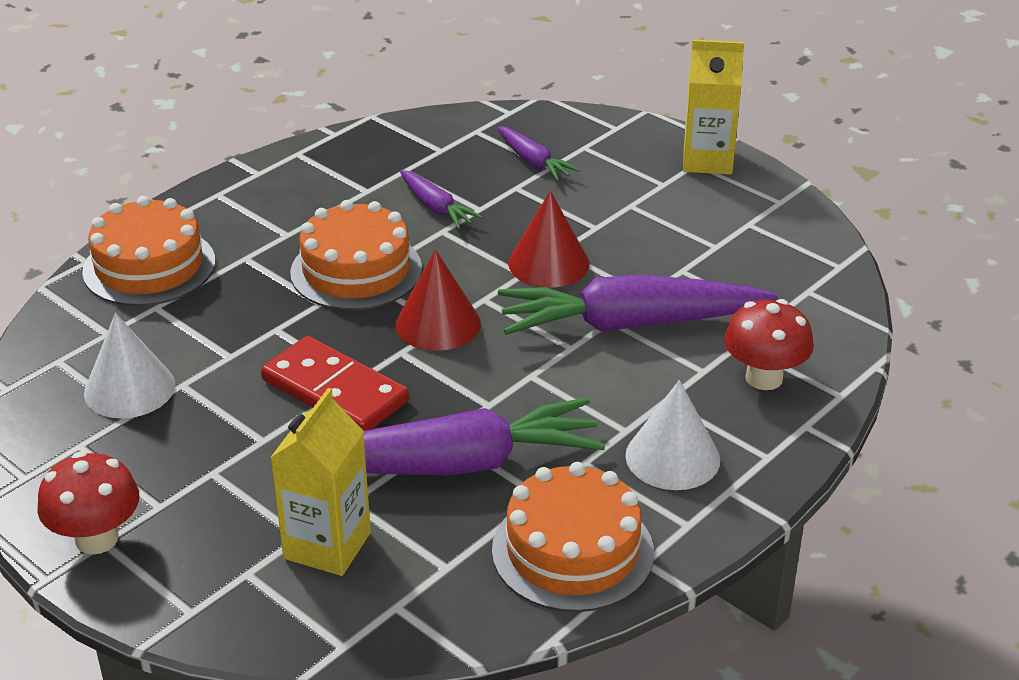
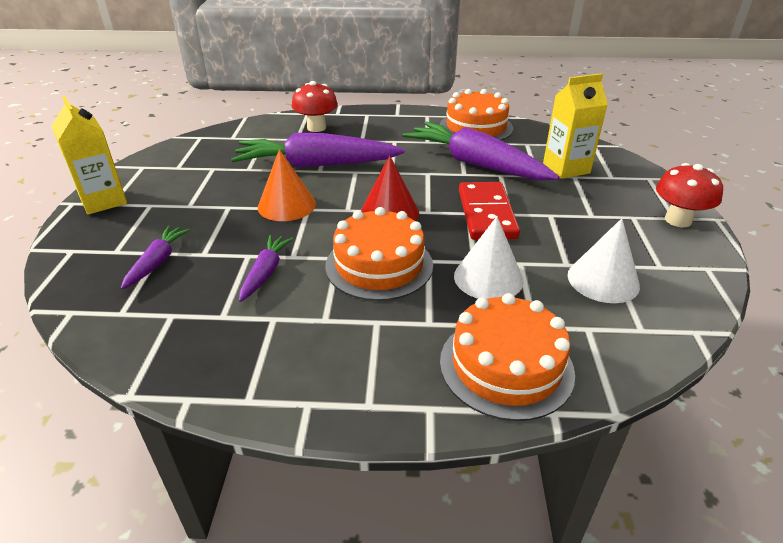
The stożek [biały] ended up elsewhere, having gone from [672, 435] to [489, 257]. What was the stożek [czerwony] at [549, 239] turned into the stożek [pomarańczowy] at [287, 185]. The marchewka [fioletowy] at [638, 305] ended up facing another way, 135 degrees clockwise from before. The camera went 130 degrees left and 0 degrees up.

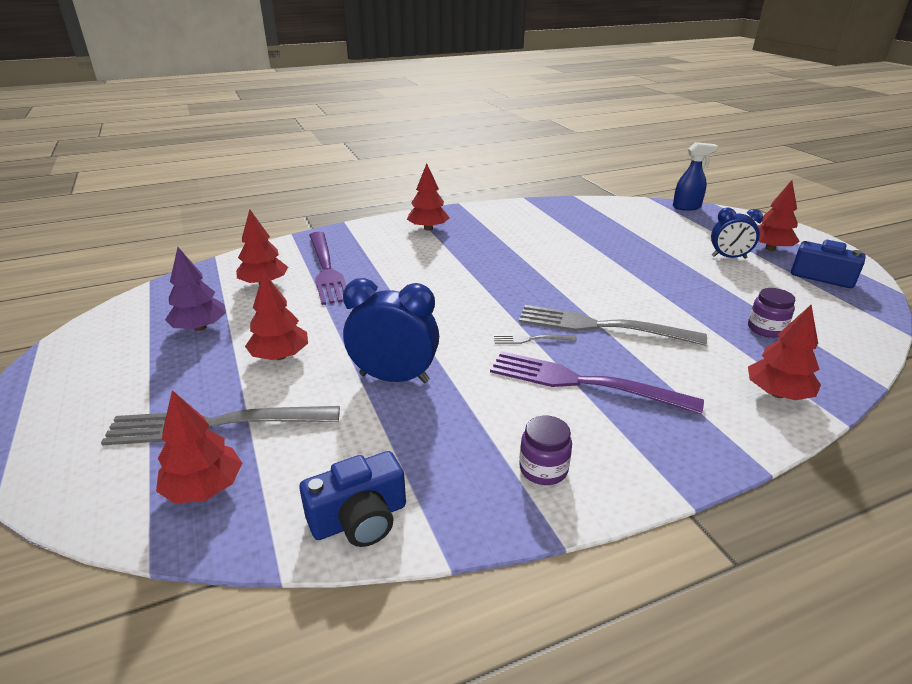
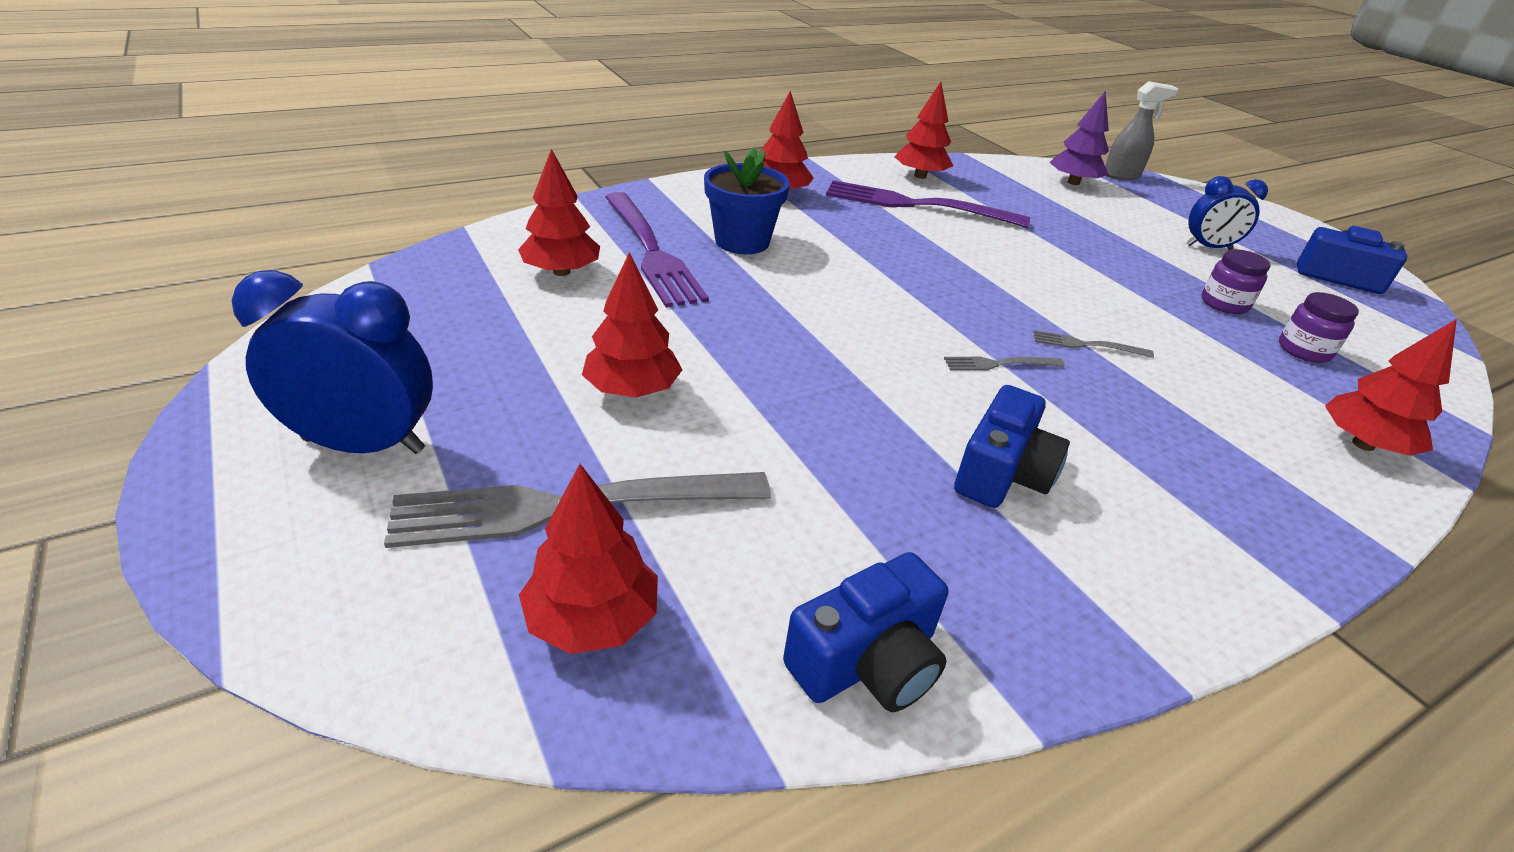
The second view gained the doniczka [niebieski] at [747, 200]. The second view gained the aparat fotograficzny [niebieski] at [1012, 446]. The drzewko [fioletowy] ended up elsewhere, having gone from [195, 289] to [1079, 138]. The budzik [niebieski] ended up elsewhere, having gone from [391, 330] to [332, 362]. The widelec [fioletowy] ended up elsewhere, having gone from [597, 382] to [928, 204]. The słoik [fioletowy] ended up elsewhere, having gone from [545, 450] to [1236, 281]. The drzewko [czerwony] ended up elsewhere, having gone from [779, 215] to [924, 130]. What was the spryskiwacz [niebieski] at [695, 176] turned into the spryskiwacz [szary] at [1142, 130]. The size of the widelec [szary] at [613, 325] changed by a factor of 0.44. The camera went 10 degrees left and 5 degrees up.

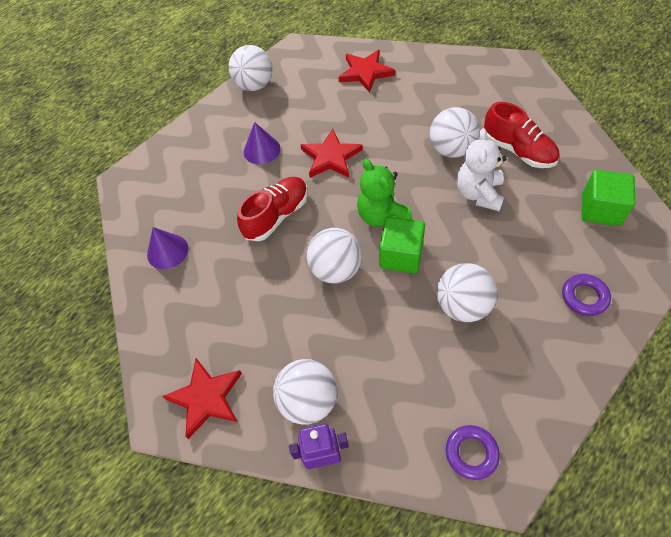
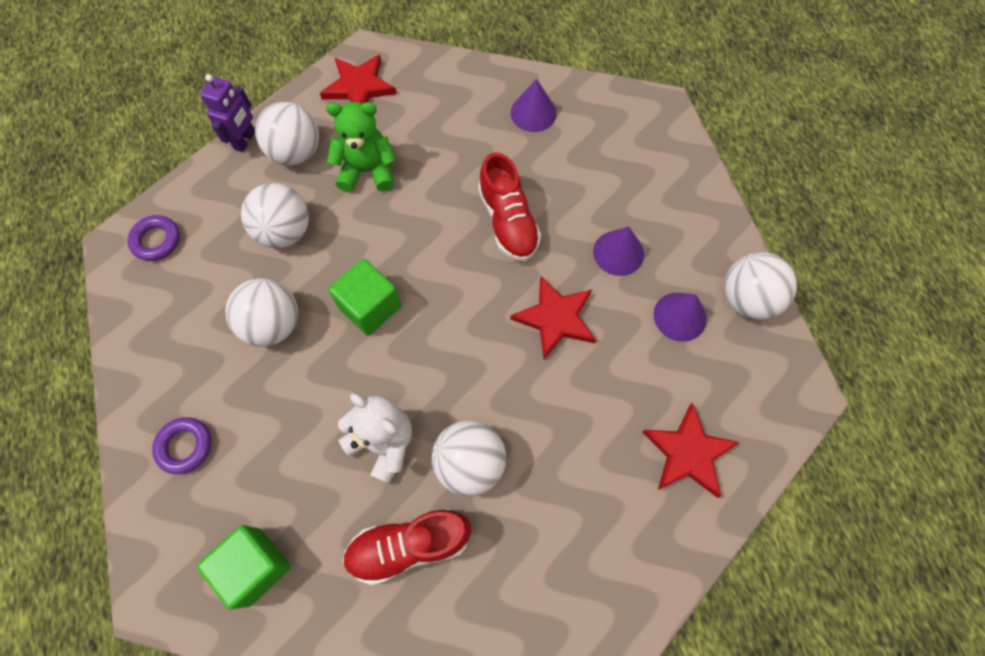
The second view gained the stożek [fioletowy] at [680, 317]. The piłka [biały] ended up elsewhere, having gone from [334, 255] to [275, 215]. The miś [zielony] ended up elsewhere, having gone from [384, 193] to [361, 147]. The camera went 115 degrees right and 10 degrees up.

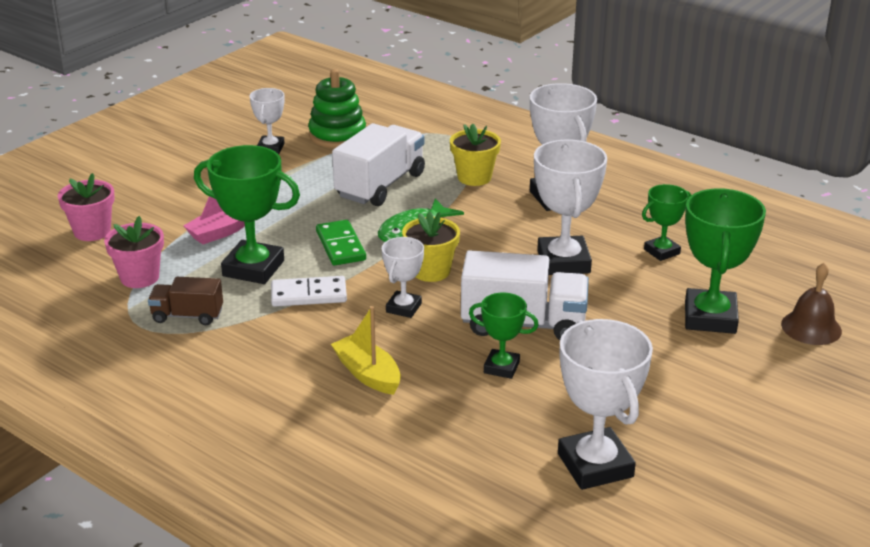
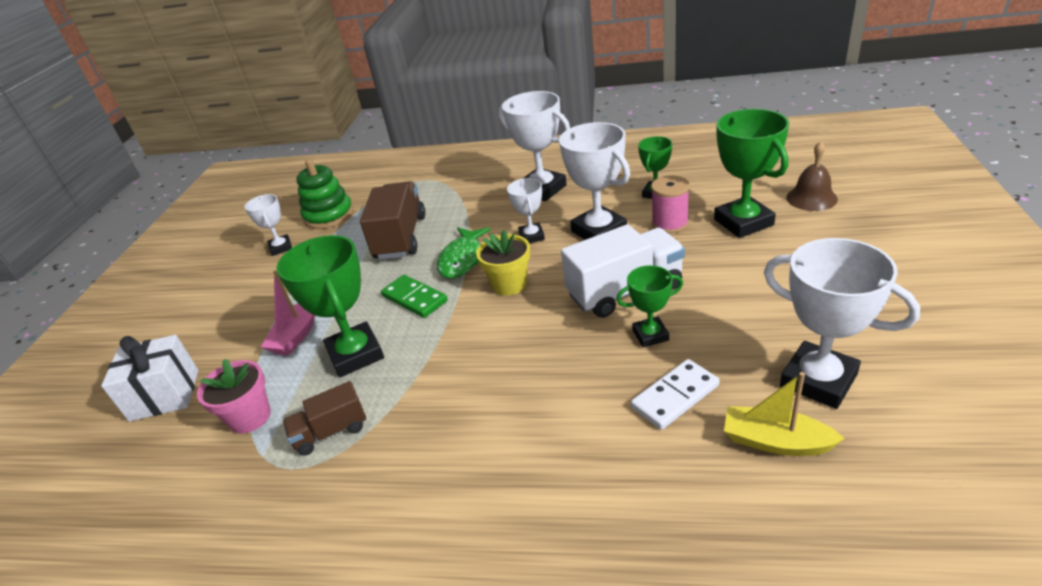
The second view lost the doniczka [żółty] at [475, 154]. The second view gained the szpulka [różowy] at [670, 204]. The kostka domina [biały] ended up elsewhere, having gone from [309, 291] to [675, 394]. The łódka [żółty] ended up elsewhere, having gone from [366, 350] to [784, 414]. The puchar [biały] ended up elsewhere, having gone from [403, 277] to [526, 210]. Where the doniczka [różowy] stood at [86, 207], the prezent [biały] came to stand at [149, 378]. What was the ciężarówka [biały] at [378, 164] turned into the ciężarówka [brązowy] at [392, 220]. The puchar [zielony] at [247, 214] ended up facing another way, 75 degrees clockwise from before. The camera went 25 degrees left and 5 degrees up.

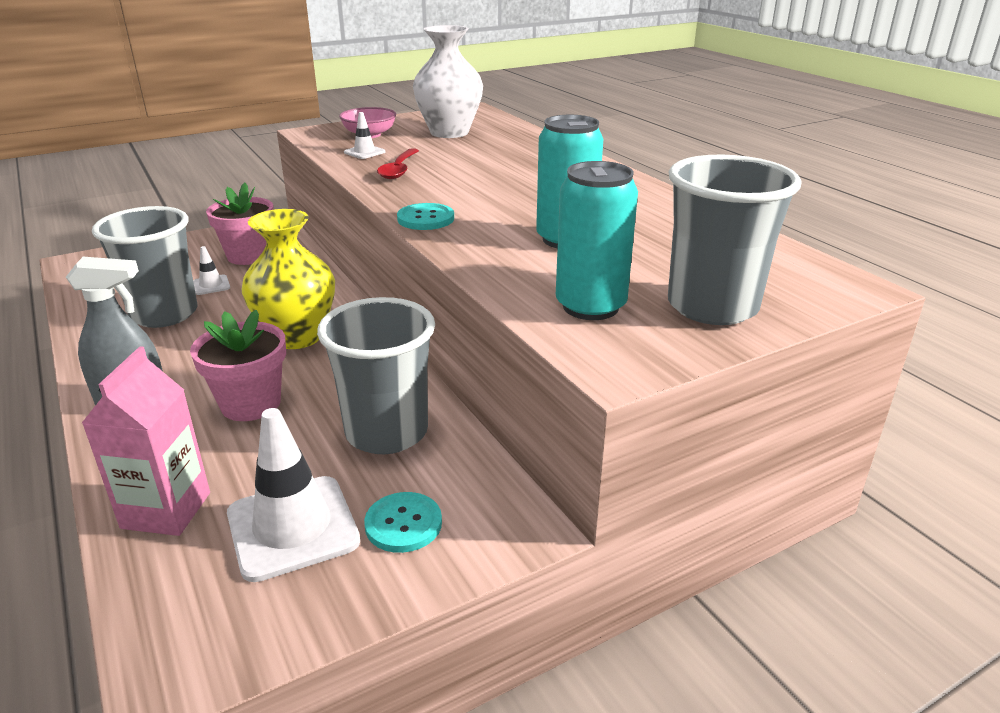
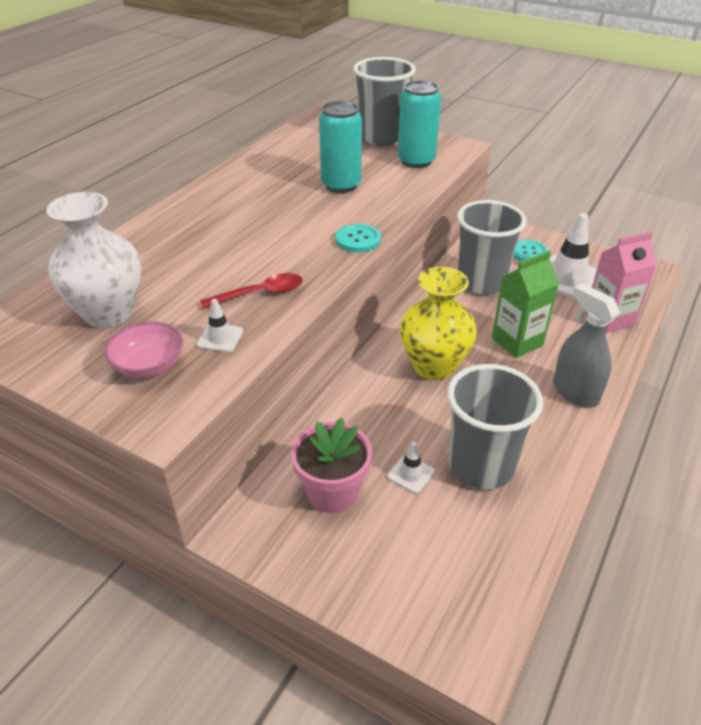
Where the doniczka [różowy] stood at [238, 365], the karton mleka [zielony] came to stand at [525, 304]. The camera went 120 degrees left and 10 degrees up.

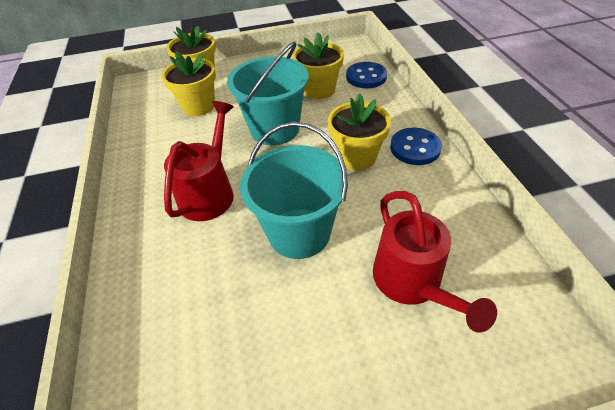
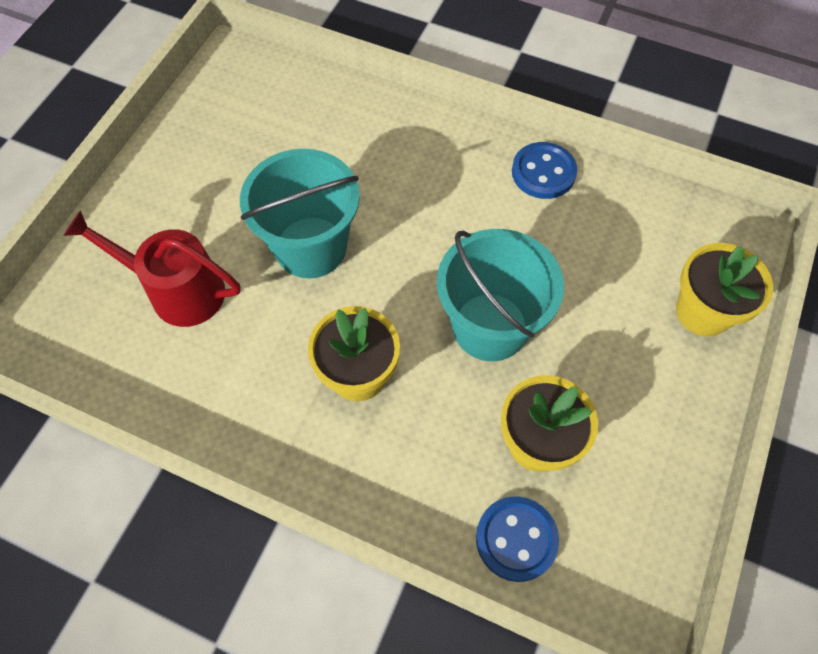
The second view lost the doniczka [żółty] at [189, 83]. The second view lost the konewka [czerwony] at [199, 161]. The guzik [niebieski] ended up elsewhere, having gone from [416, 146] to [544, 170]. The camera went 125 degrees right and 15 degrees up.

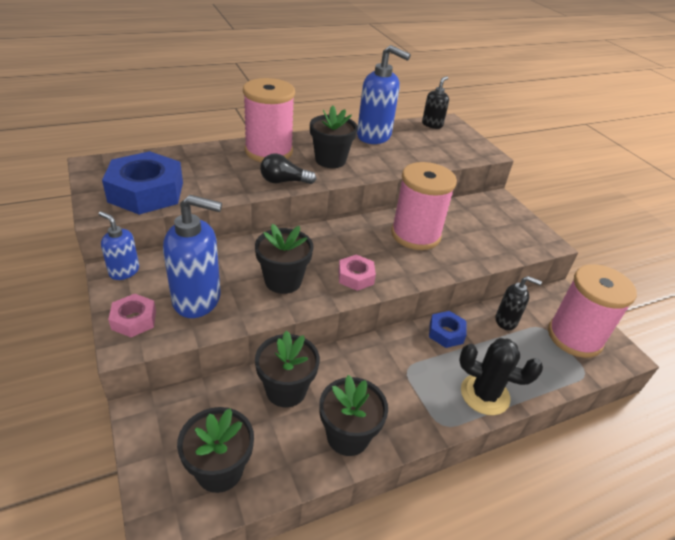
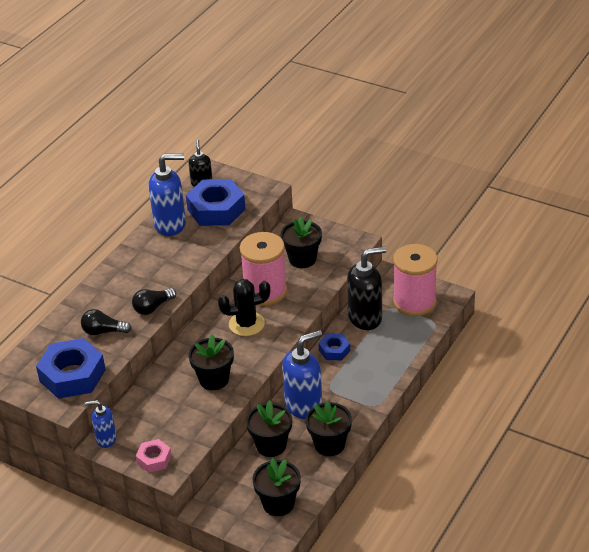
The second view lost the szpulka [różowy] at [269, 120]. The second view lost the nakrętka [różowy] at [357, 272]. The second view gained the żarówka [czarny] at [106, 322]. The second view gained the nakrętka [niebieski] at [216, 202]. The dozownik mydła [niebieski] ended up elsewhere, having gone from [192, 256] to [302, 374]. The doniczka [czarny] ended up elsewhere, having gone from [334, 136] to [301, 242]. The kaktus [czarny] ended up elsewhere, having gone from [501, 376] to [244, 307]. The size of the dozownik mydła [czarny] at [519, 303] changed by a factor of 1.77. The camera went 30 degrees left and 0 degrees up.

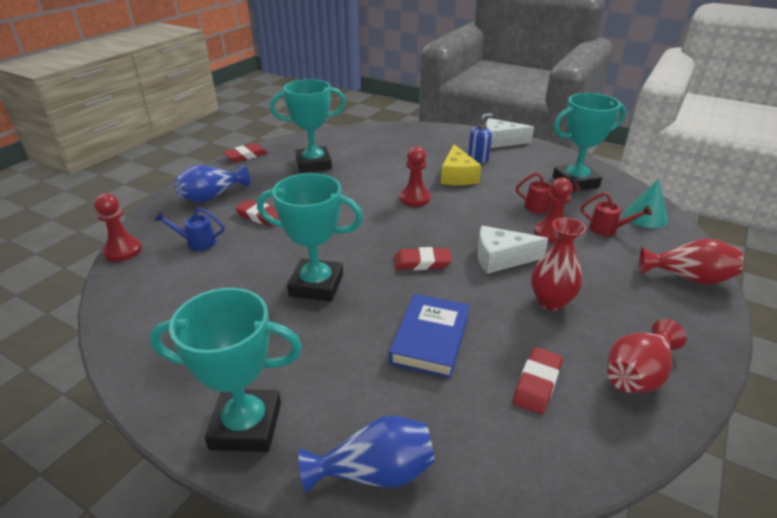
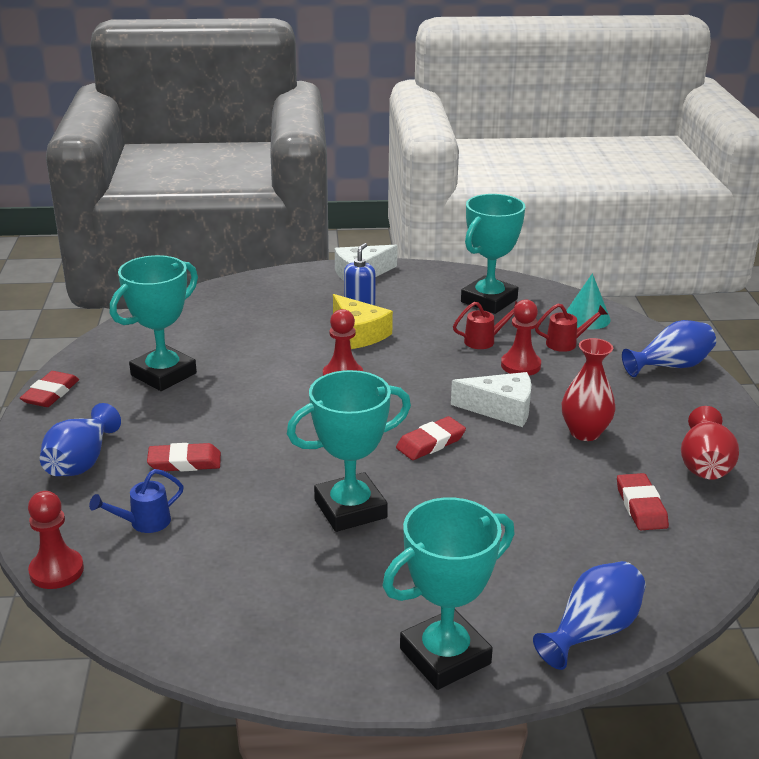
The second view lost the książka [niebieski] at [429, 336]. What was the wazon [czerwony] at [692, 261] turned into the wazon [niebieski] at [669, 348]. The ser [biały] at [513, 250] ended up facing another way, 135 degrees counterclockwise from before. The camera went 35 degrees left and 5 degrees down.

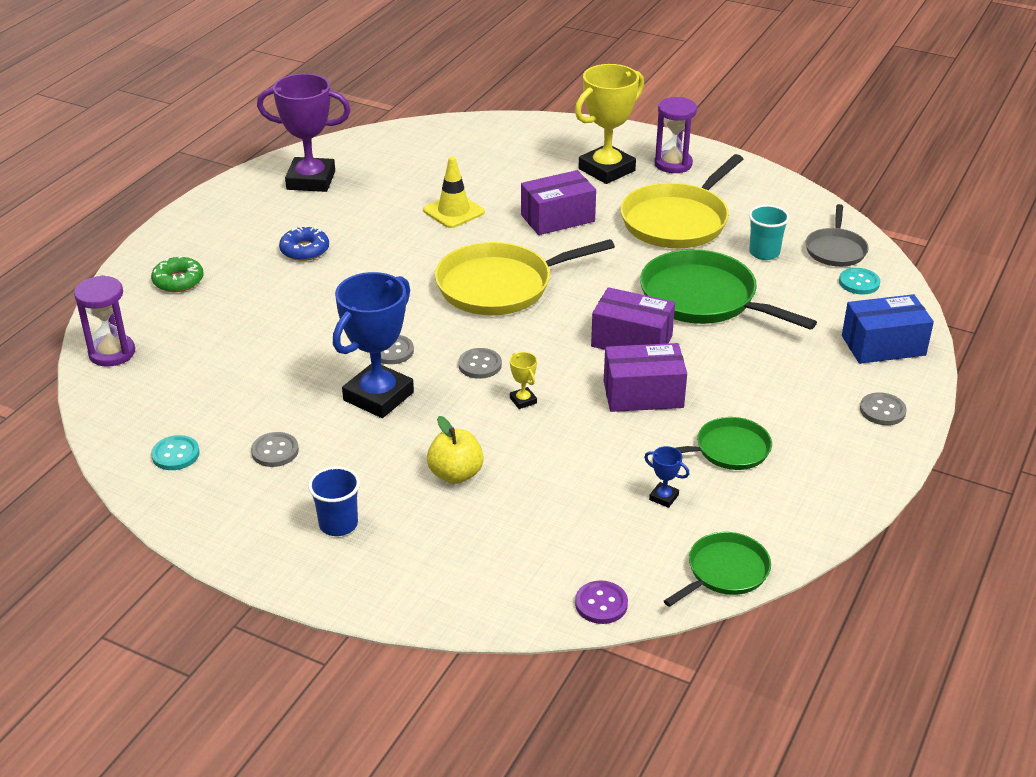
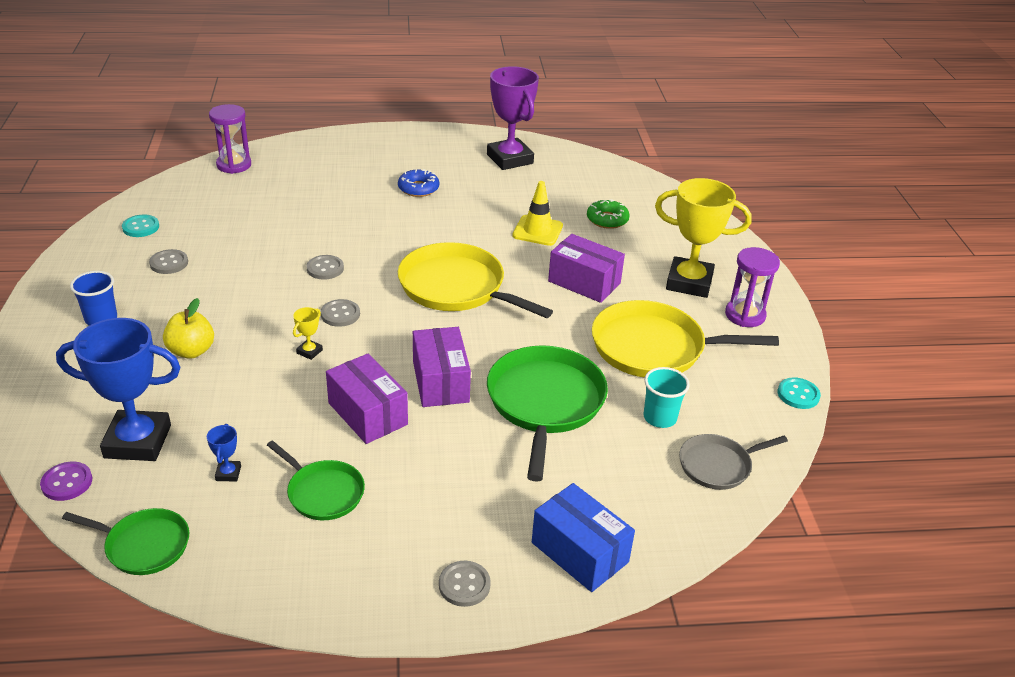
The donut [zielony] ended up elsewhere, having gone from [177, 274] to [608, 214]. The puchar [niebieski] ended up elsewhere, having gone from [373, 345] to [118, 389]. The guzik [turkusowy] ended up elsewhere, having gone from [859, 281] to [799, 393]. The camera went 55 degrees right and 0 degrees up.

